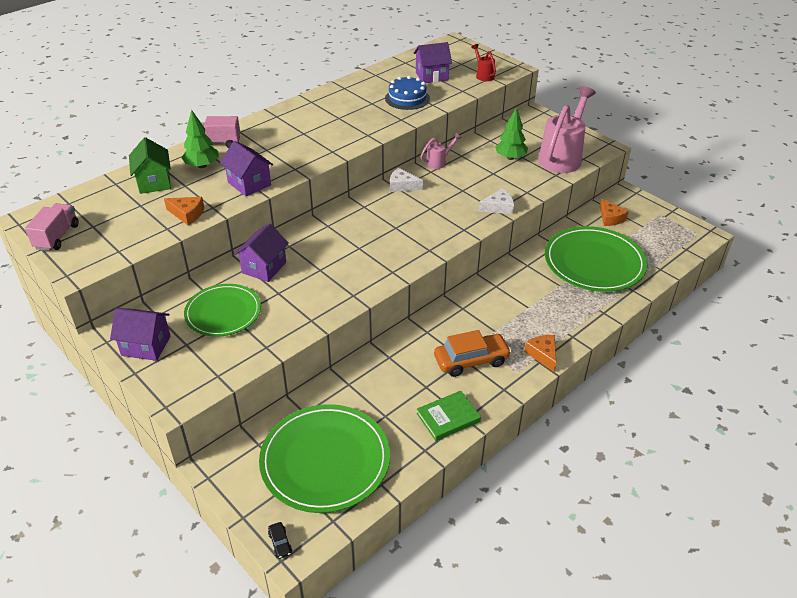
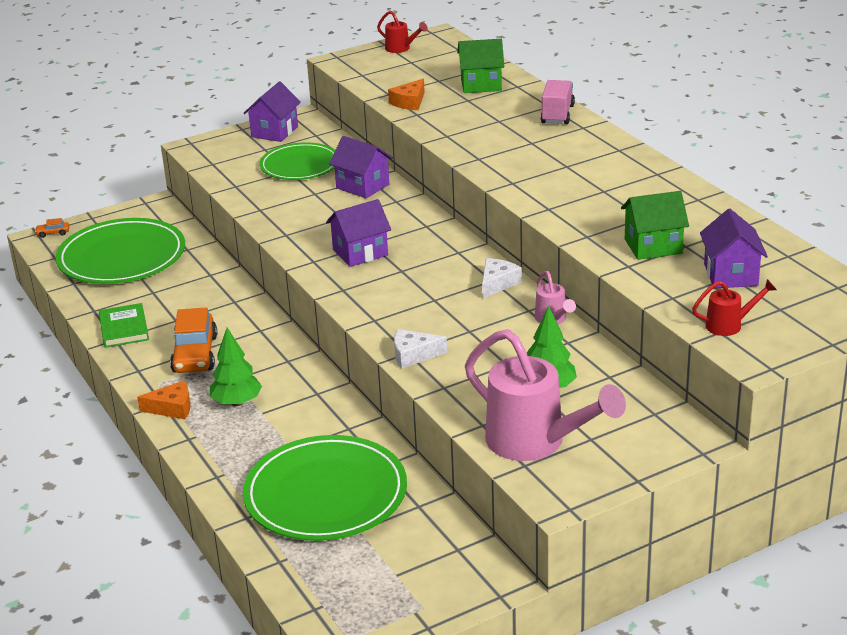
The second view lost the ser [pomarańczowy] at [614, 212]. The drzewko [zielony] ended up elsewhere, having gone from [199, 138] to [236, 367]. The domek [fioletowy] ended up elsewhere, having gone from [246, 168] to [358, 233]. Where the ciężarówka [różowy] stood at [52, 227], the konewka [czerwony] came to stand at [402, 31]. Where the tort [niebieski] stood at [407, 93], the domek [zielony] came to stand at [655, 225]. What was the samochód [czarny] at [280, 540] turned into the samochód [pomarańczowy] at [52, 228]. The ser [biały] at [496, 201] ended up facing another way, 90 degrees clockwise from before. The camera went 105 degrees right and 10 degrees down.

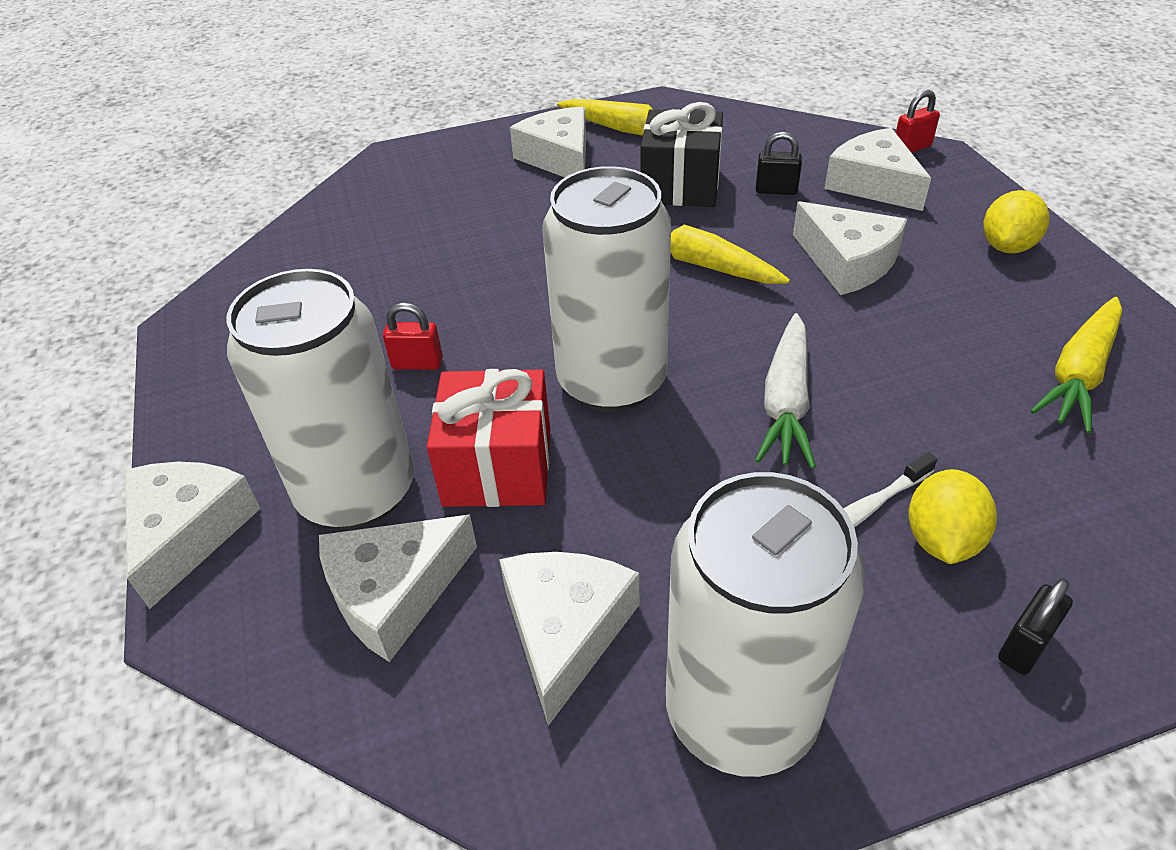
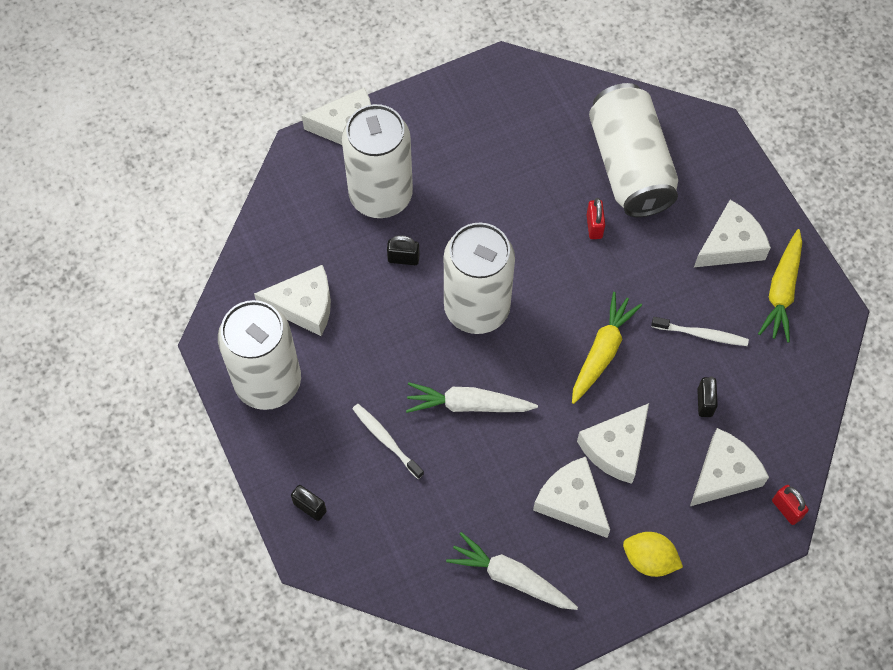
The second view lost the cytryna [żółty] at [952, 516]. The second view gained the puszka [biały] at [633, 150]. The ser [biały] ended up elsewhere, having gone from [398, 588] to [571, 497]. The kłódka [czerwony] ended up elsewhere, having gone from [413, 336] to [596, 218]. Where the prezent [czerwony] stood at [488, 438], the kłódka [czarny] came to stand at [403, 250]. Where the prezent [czarny] stood at [681, 154], the szczoteczka do zębów [biały] came to stand at [700, 331]. What was the marchewka [żółty] at [1076, 365] turned into the marchewka [biały] at [512, 571]. The camera went 80 degrees right and 20 degrees up.

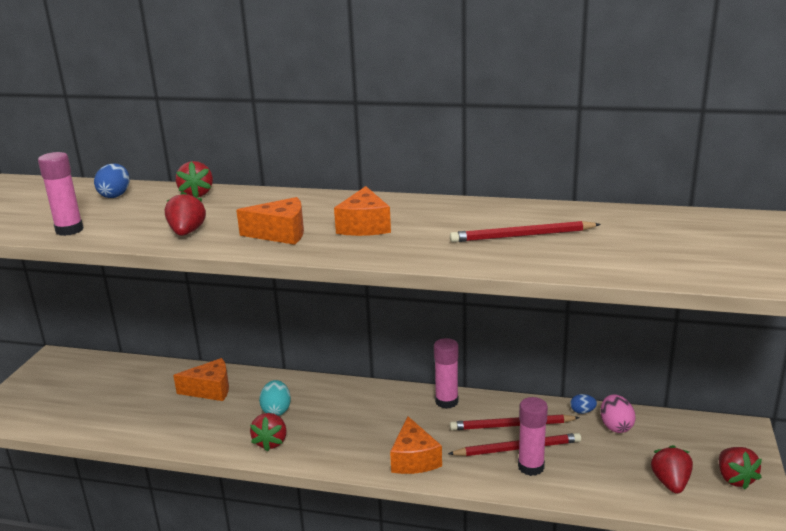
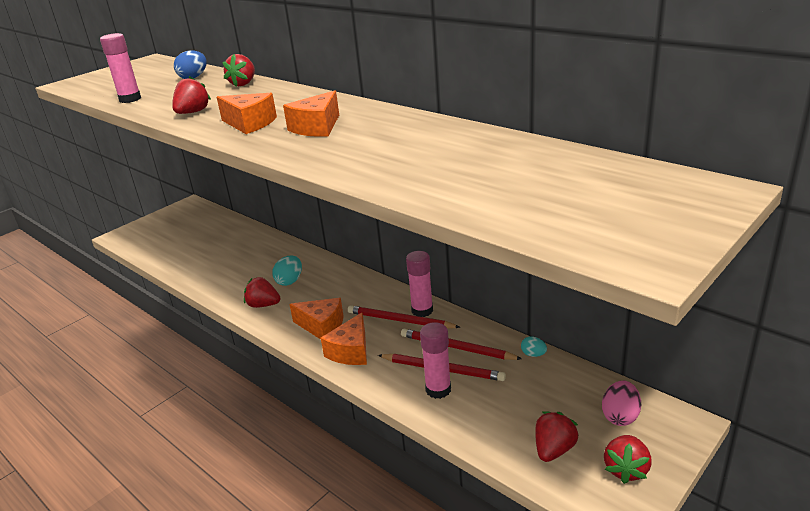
The ser [pomarańczowy] ended up elsewhere, having gone from [201, 379] to [316, 318]. The ołówek [czerwony] ended up elsewhere, having gone from [525, 231] to [404, 317]. The jajko [różowy] ended up elsewhere, having gone from [618, 413] to [621, 403]. What was the jajko [niebieski] at [583, 404] turned into the jajko [turkusowy] at [534, 346]. The truskawka [czerwony] at [268, 432] ended up facing another way, 75 degrees clockwise from before. The camera went 30 degrees right and 5 degrees up.

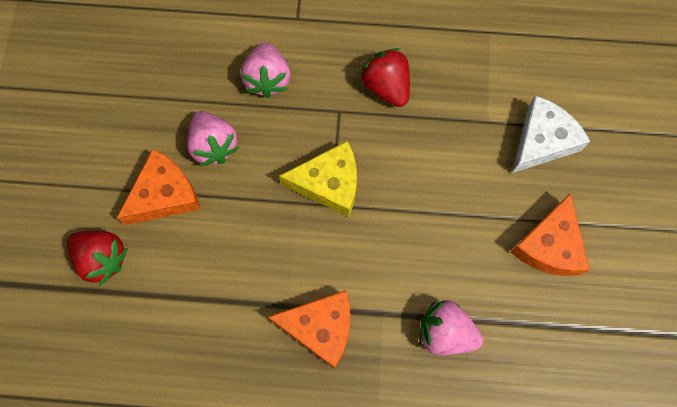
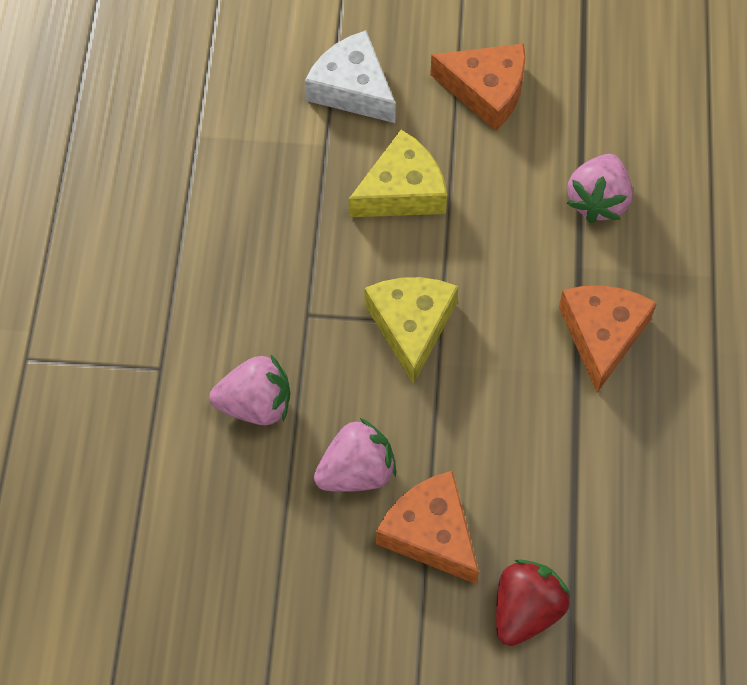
The second view lost the truskawka [czerwony] at [384, 77]. The second view gained the ser [żółty] at [398, 173]. The camera went 90 degrees left and 10 degrees down.

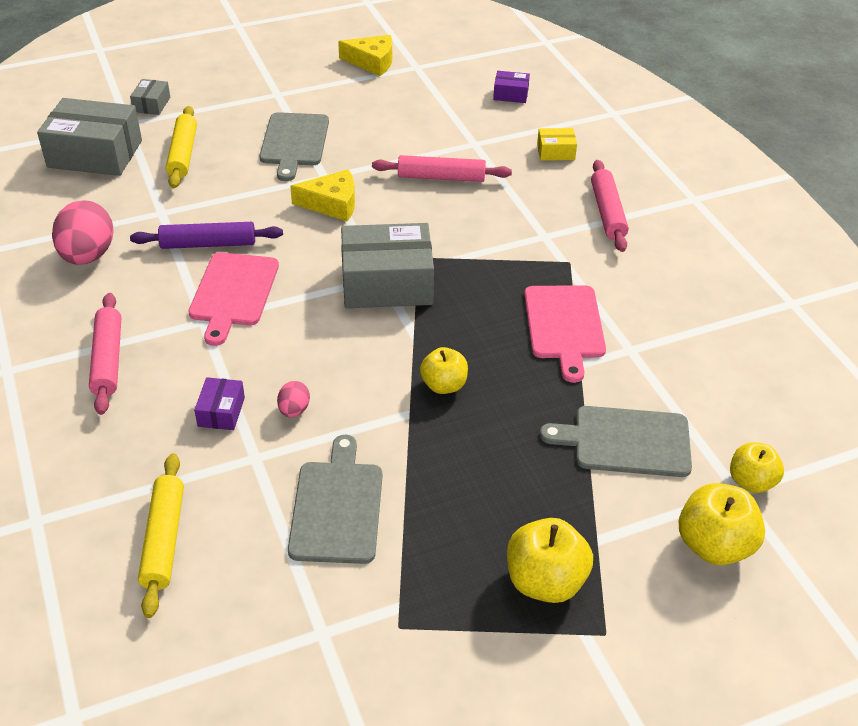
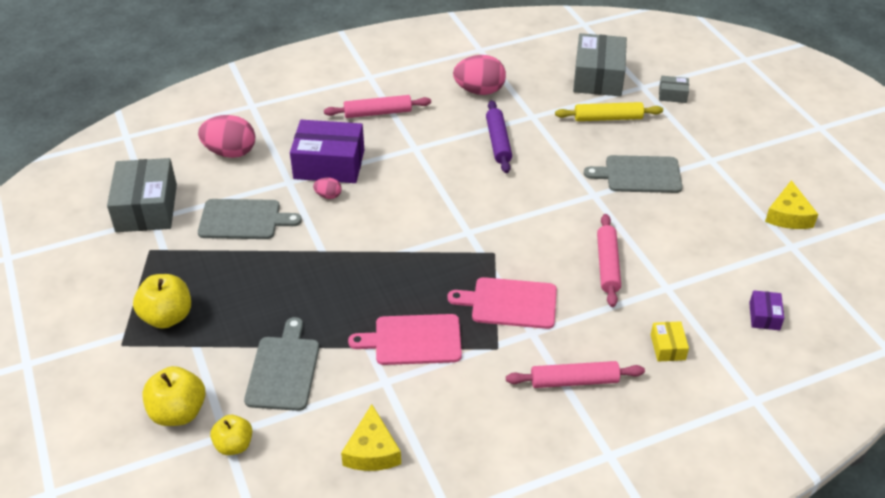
The second view lost the jabłko [żółty] at [444, 370]. The deska do krojenia [różowy] ended up elsewhere, having gone from [233, 299] to [502, 303]. The ser [żółty] ended up elsewhere, having gone from [322, 195] to [371, 437]. The pudełko [szary] ended up elsewhere, having gone from [387, 265] to [142, 195]. Where the wałek do ciasta [żółty] stood at [161, 535], the jajko [różowy] came to stand at [226, 136]. The size of the pudełko [fioletowy] at [219, 403] changed by a factor of 2.16. The camera went 90 degrees right and 0 degrees up.

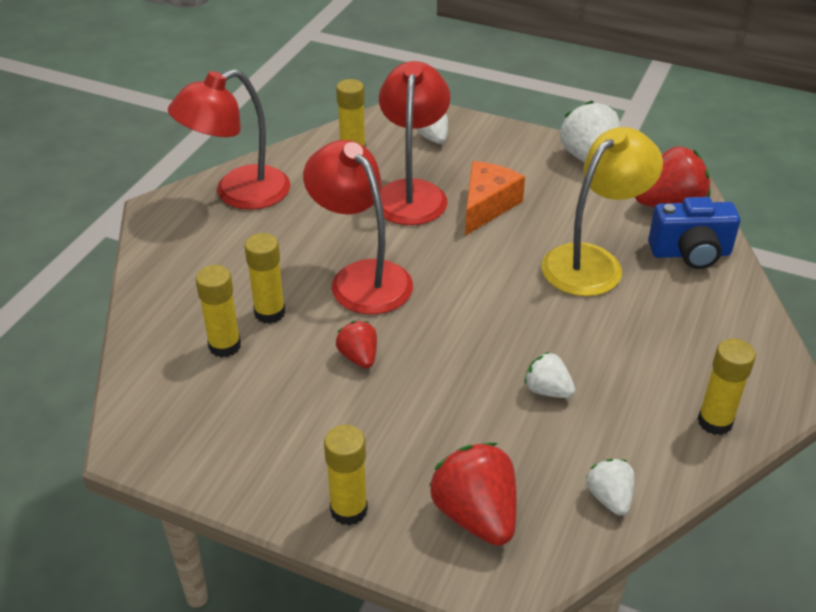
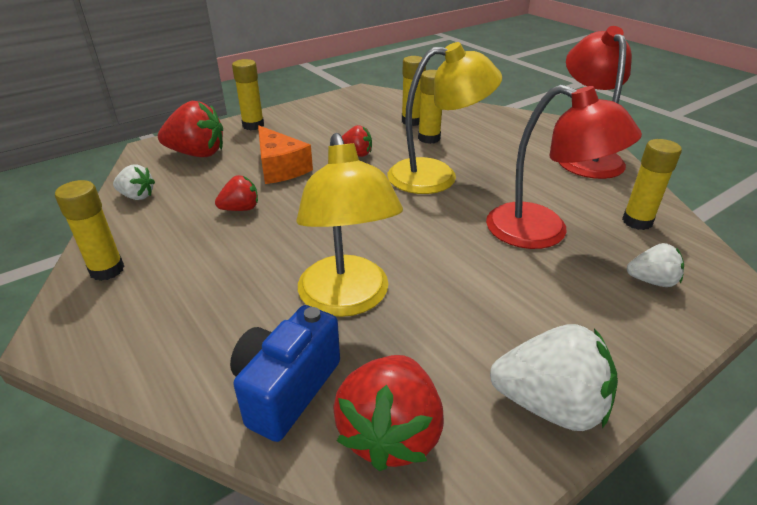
The ser [pomarańczowy] ended up elsewhere, having gone from [495, 198] to [285, 154]. What was the lampka [czerwony] at [358, 227] turned into the lampka [żółty] at [445, 118]. What was the truskawka [biały] at [549, 375] turned into the truskawka [czerwony] at [236, 193]. The camera went 120 degrees right and 5 degrees down.

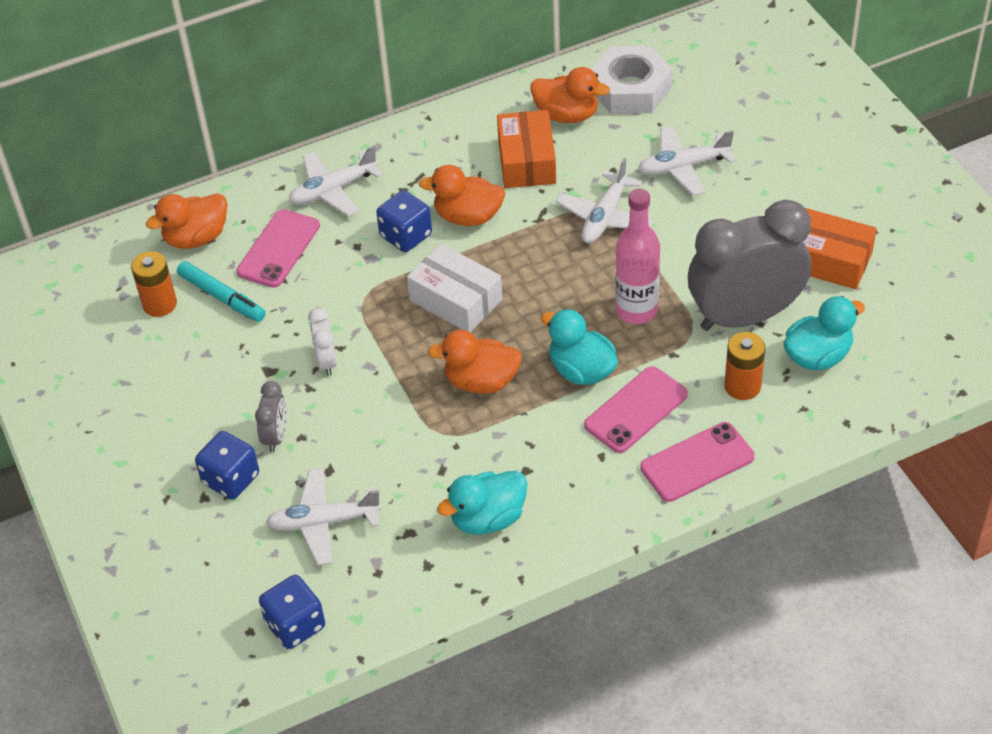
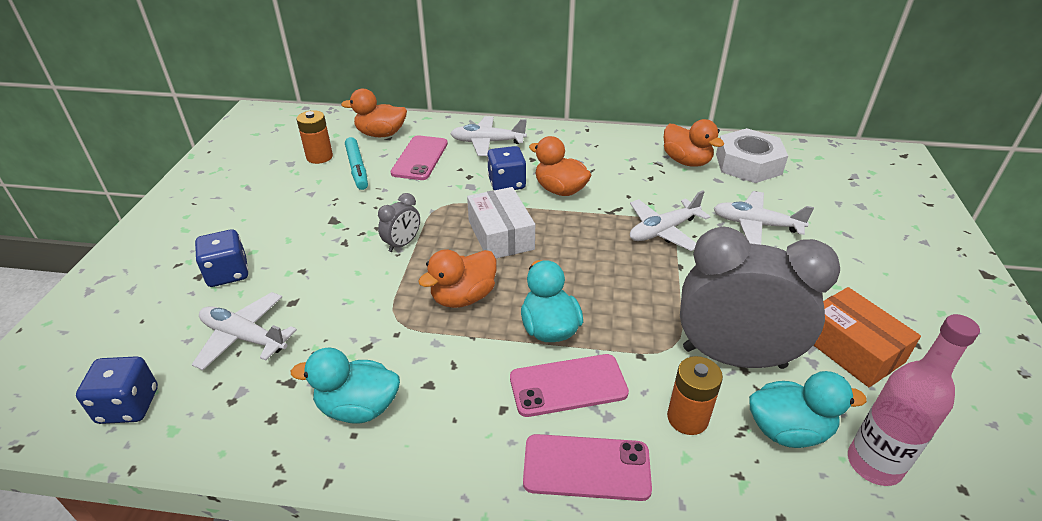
The second view lost the budzik [biały] at [322, 341]. The second view lost the pudełko [pomarańczowy] at [526, 149]. The budzik [szary] ended up elsewhere, having gone from [270, 416] to [399, 222]. The butelka [różowy] ended up elsewhere, having gone from [637, 256] to [914, 400]. The telefon [różowy] at [278, 248] ended up facing another way, 45 degrees counterclockwise from before. The kaczka [pomarańczowy] at [475, 362] ended up facing another way, 75 degrees counterclockwise from before. The camera went 30 degrees right and 10 degrees down.

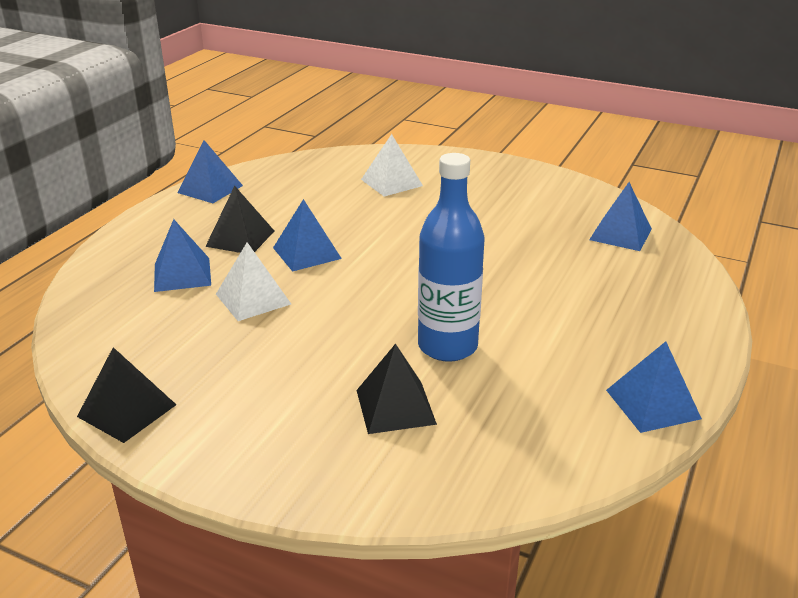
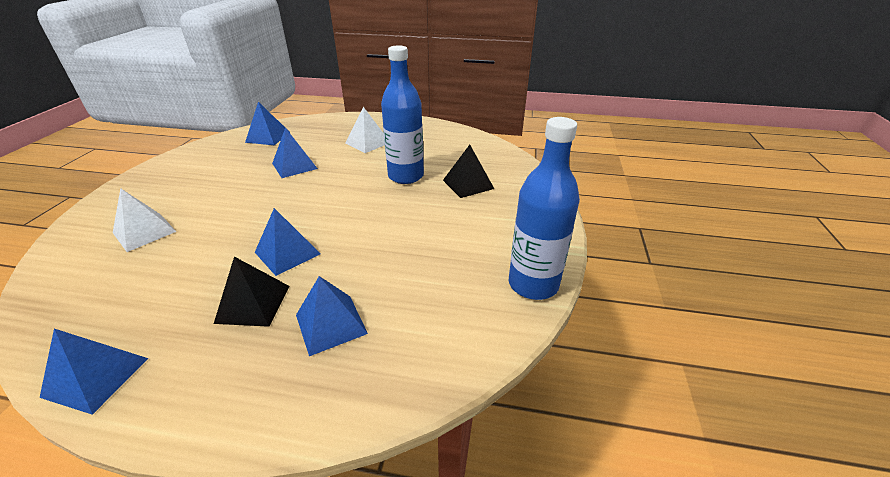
The piramida [biały] ended up elsewhere, having gone from [253, 281] to [365, 130]. The piramida [niebieski] ended up elsewhere, having gone from [654, 387] to [295, 153]. Where the piramida [czarny] stood at [127, 395], the butelka [niebieski] came to stand at [544, 208]. The camera went 105 degrees left and 5 degrees up.

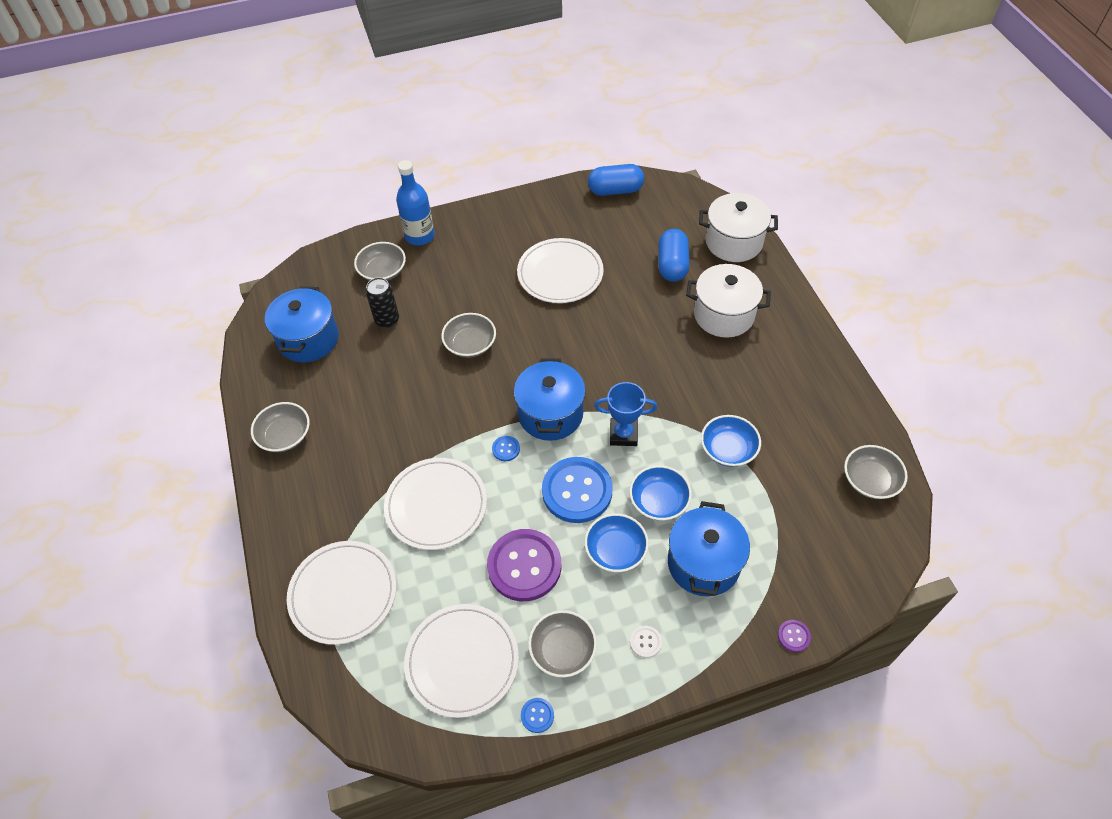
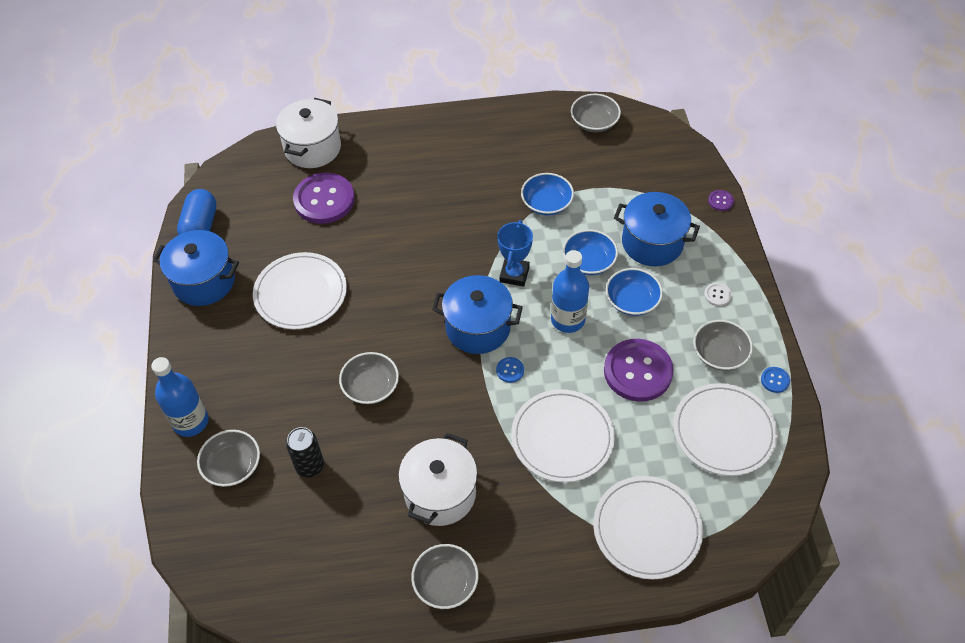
The garnek [niebieski] ended up elsewhere, having gone from [302, 324] to [196, 268]. The garnek [biały] ended up elsewhere, having gone from [728, 301] to [438, 479]. Where the guzik [niebieski] stood at [577, 490], the butelka [niebieski] came to stand at [570, 291]. Where the kapsułka [niebieski] stood at [673, 255], the guzik [fioletowy] came to stand at [324, 198]. The camera went 80 degrees left and 0 degrees up.

